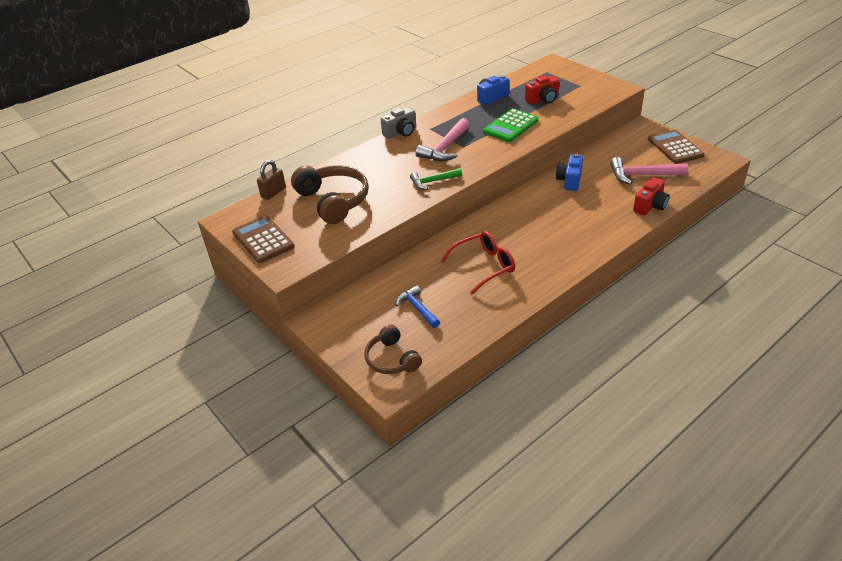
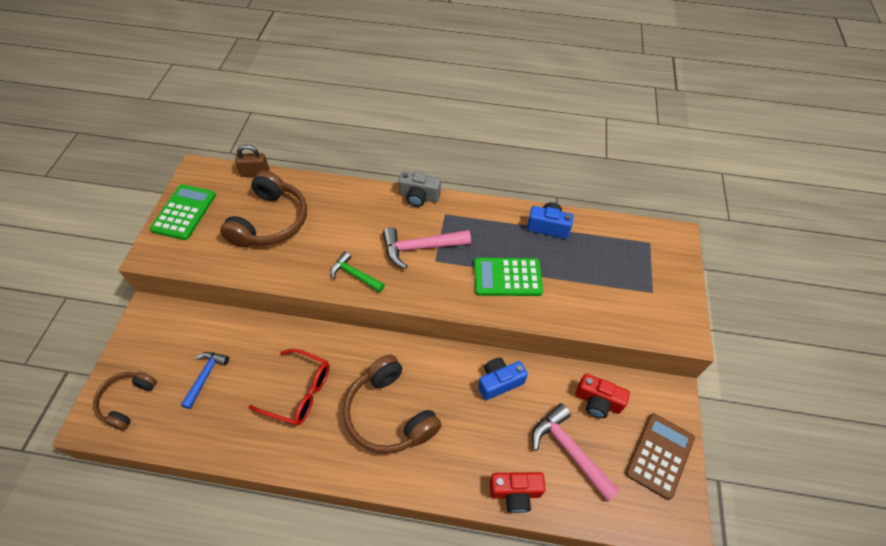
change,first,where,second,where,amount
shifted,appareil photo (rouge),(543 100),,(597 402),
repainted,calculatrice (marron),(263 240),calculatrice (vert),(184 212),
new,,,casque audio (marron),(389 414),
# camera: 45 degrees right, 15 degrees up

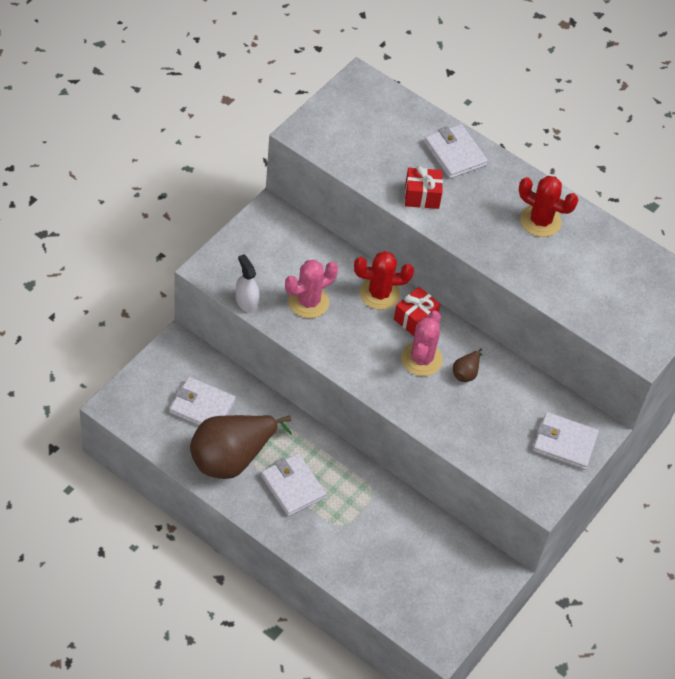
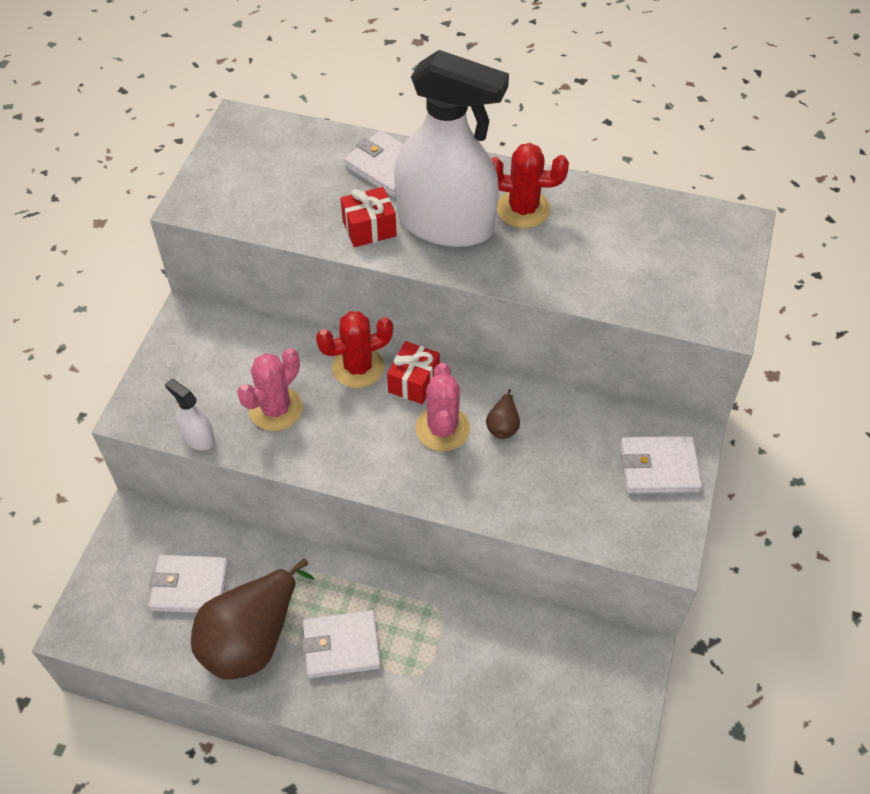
change,first,where,second,where,amount
rotated,portefeuille (blanc),(292 486),,(341 646),45 degrees counterclockwise
new,,,vaporisateur (blanc),(446 224),
# camera: 15 degrees left, 0 degrees up

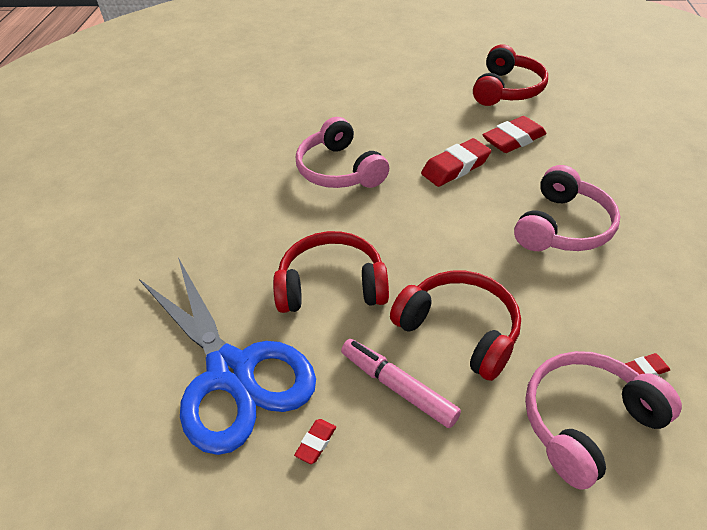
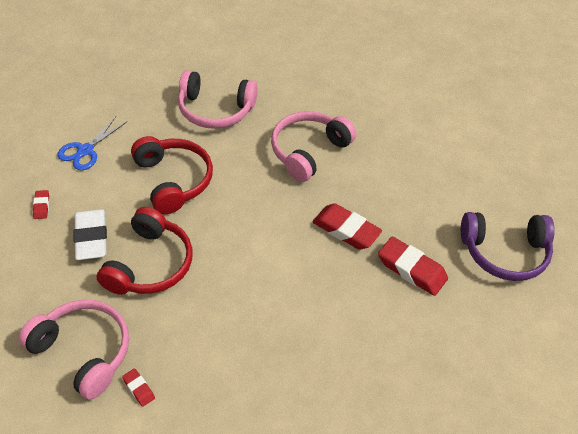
change,first,where,second,where,amount
repainted,casque audio (rouge),(506 89),casque audio (violet),(504 252),
shifted,casque audio (rose),(562 226),,(215 109),
scaled,ciseaux (bleu),(231 371),,(85 150),x0.47
swapped,feutre (rose),(398 387),gomme (blanc),(91 238),
rotated,gomme (rouge),(316 443),,(41 206),75 degrees clockwise
# camera: 65 degrees right, 5 degrees up

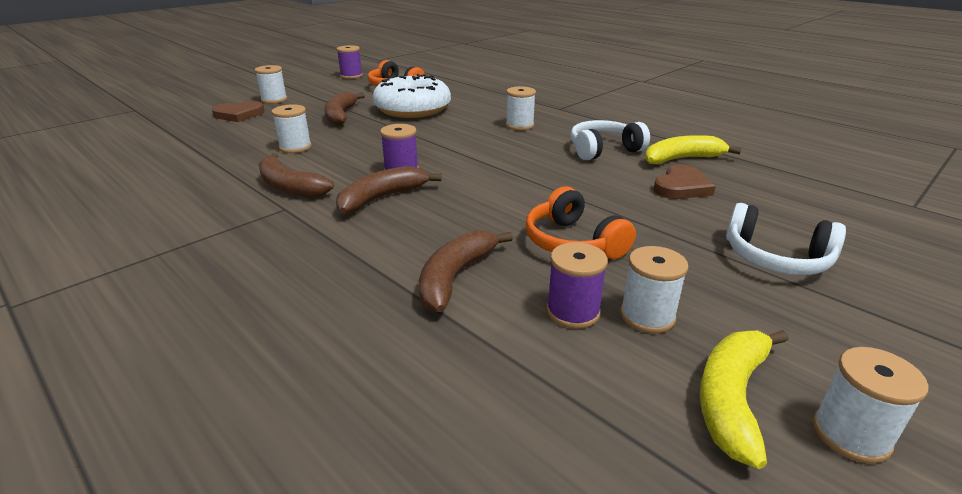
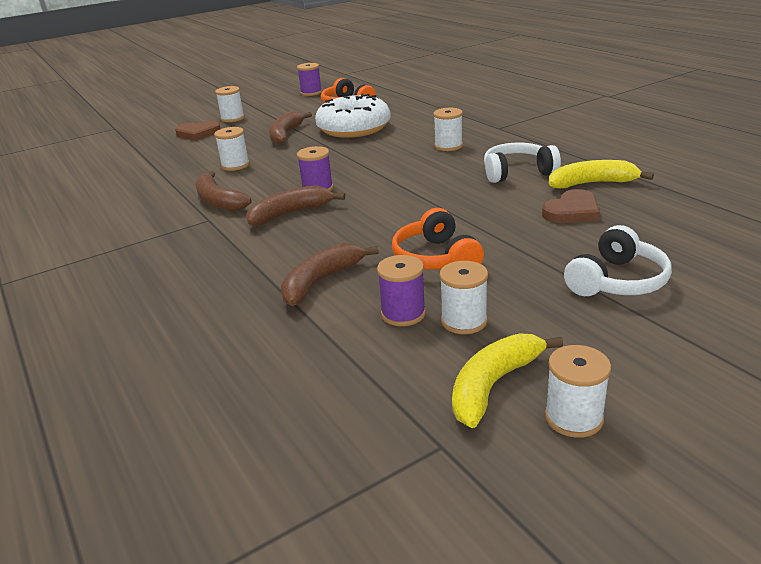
change,first,where,second,where,amount
rotated,casque audio (blanc),(776 258),,(617 281),90 degrees counterclockwise
# camera: 15 degrees right, 0 degrees up

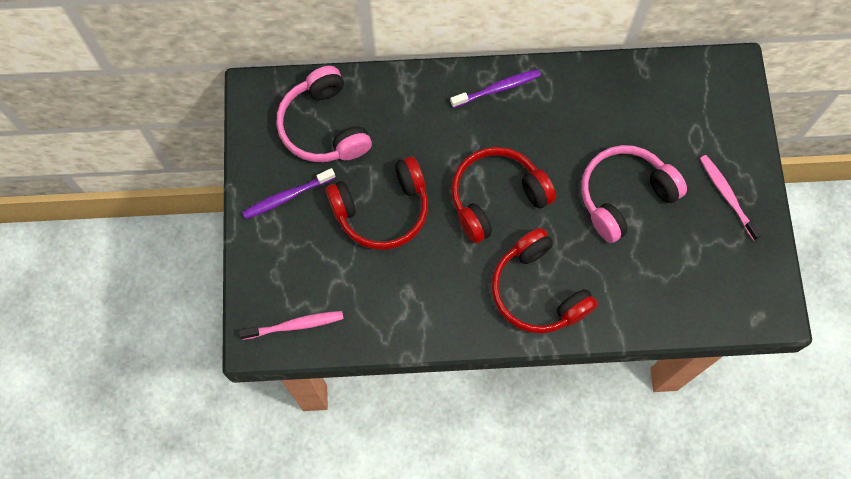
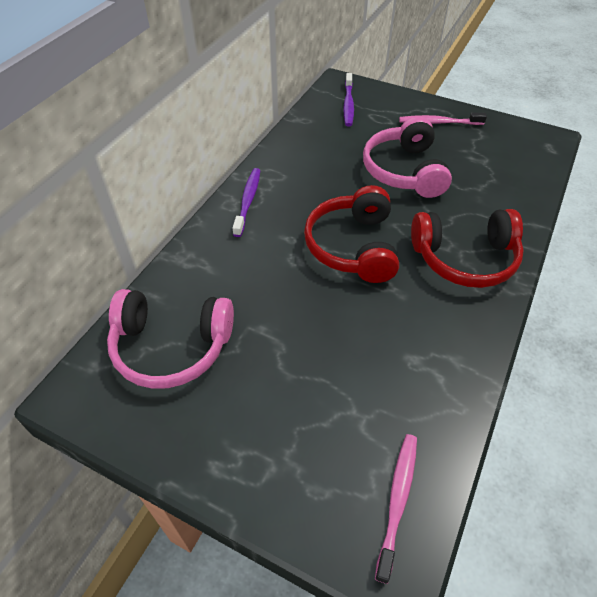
change,first,where,second,where,amount
gone,casque audio (rouge),(382 210),,,
shifted,brosse à dents (violet),(287 197),,(348 104),
# camera: 60 degrees left, 20 degrees down

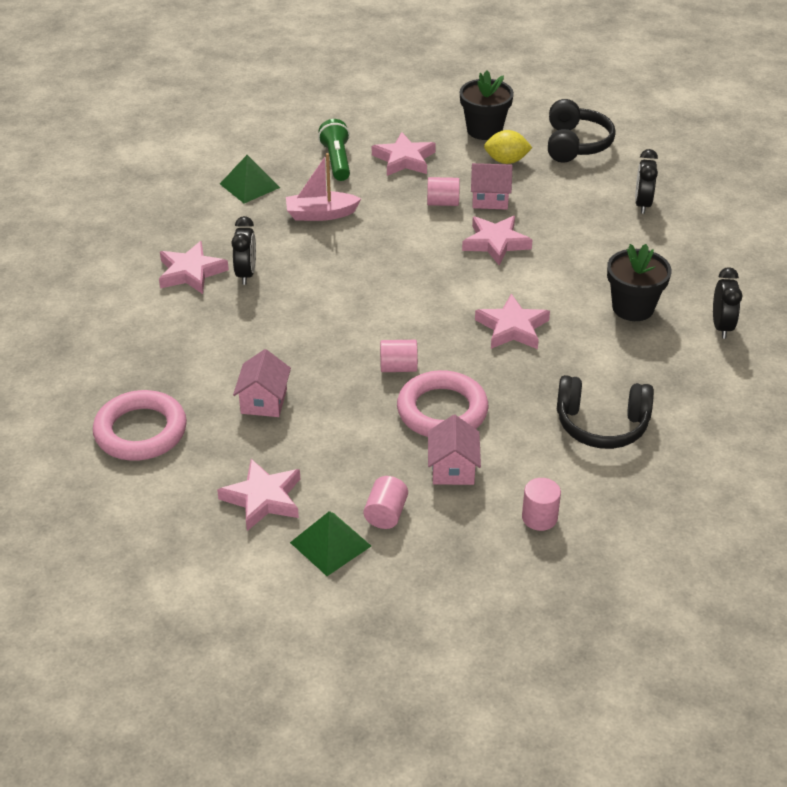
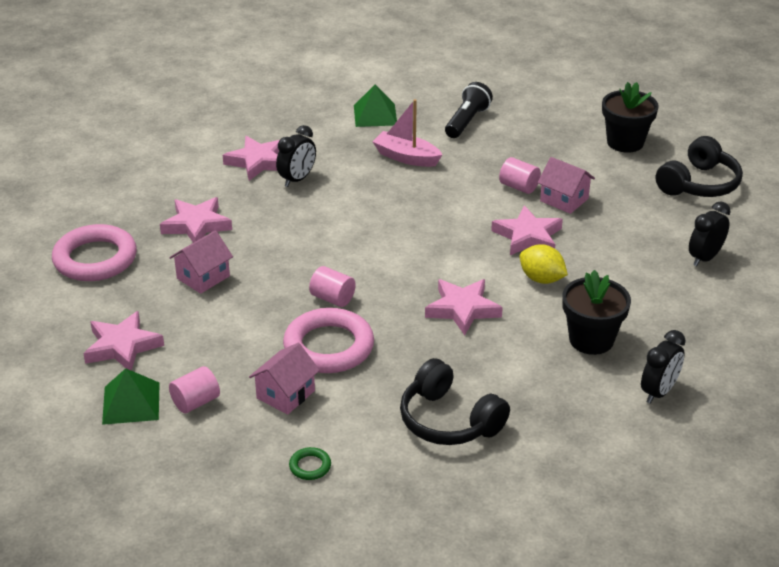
change,first,where,second,where,amount
repainted,lampe de poche (vert),(337 161),lampe de poche (noir),(467 121),
shifted,citron (jaune),(506 161),,(541 279),
shifted,étoile (rose),(404 159),,(196 225),
swapped,cylindre (rose),(539 517),anneau (vert),(310 466),
# camera: 35 degrees right, 5 degrees down

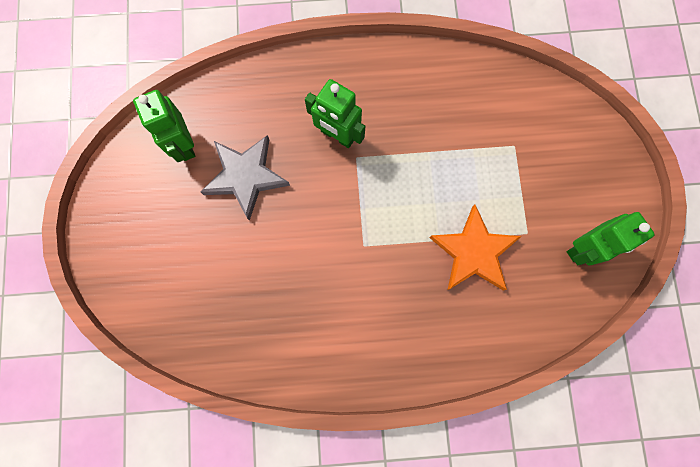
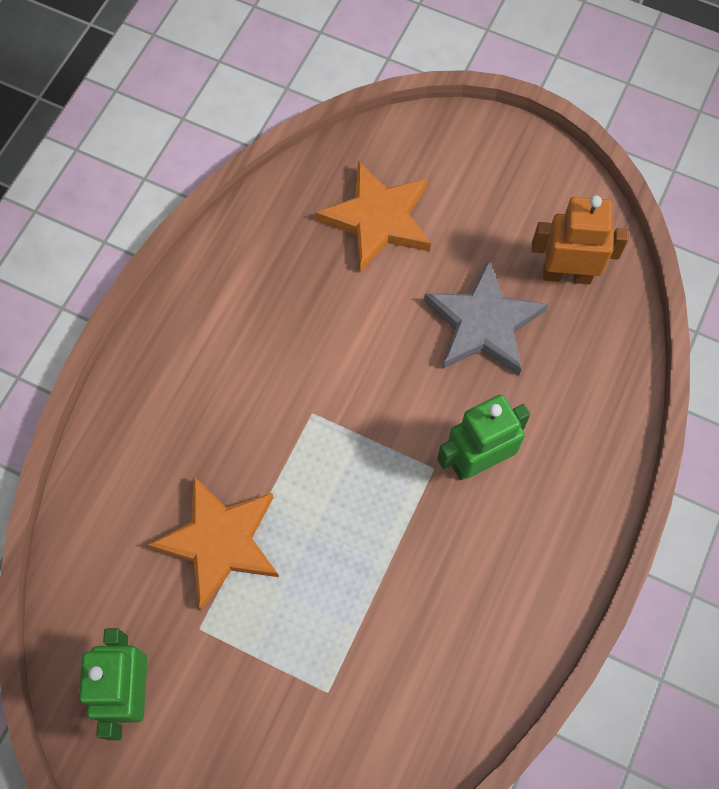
change,first,where,second,where,amount
repainted,robot (vert),(183 144),robot (orange),(567 274),
new,,,étoile (orange),(378 219),
# camera: 120 degrees right, 10 degrees down

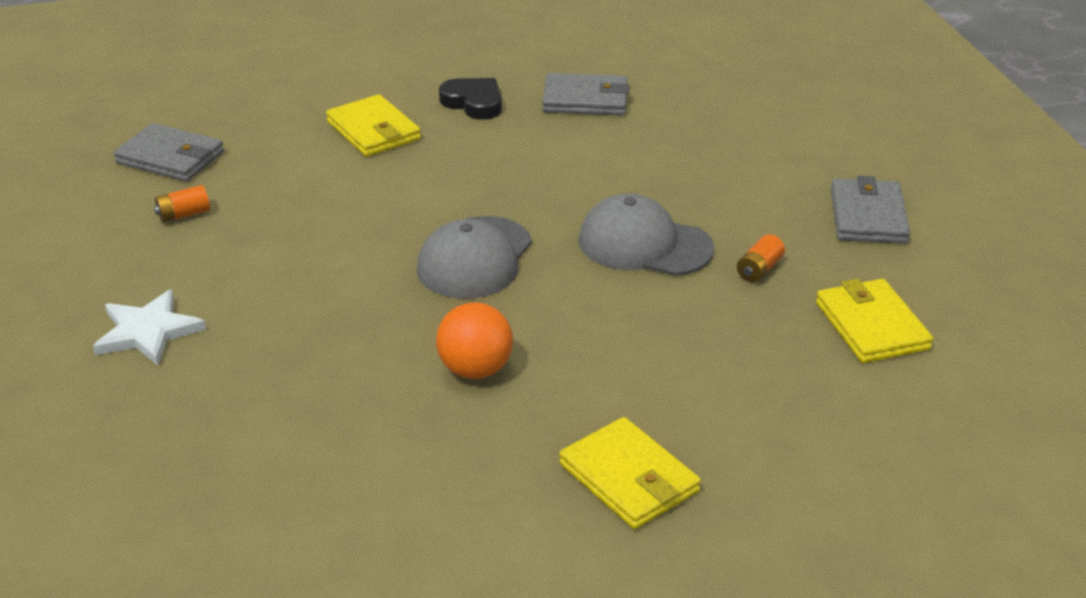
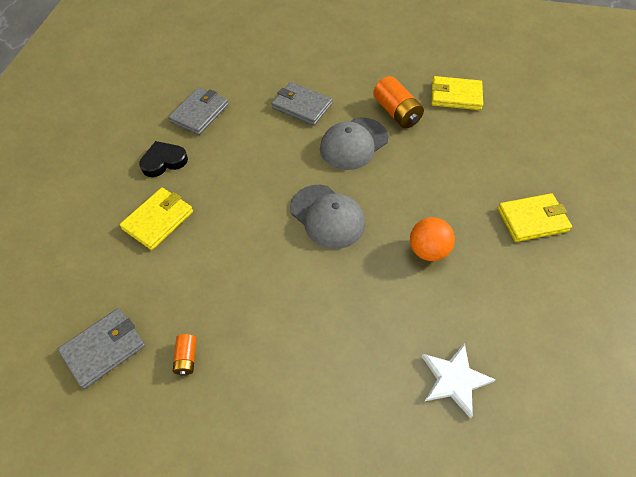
change,first,where,second,where,amount
rotated,portefeuille (jaune),(373 131),,(158 220),45 degrees counterclockwise
shifted,portefeuille (gris),(868 216),,(302 106),
scaled,pile (orange),(759 269),,(396 112),x1.89
shifted,étoile (blanc),(148 332),,(454 380),
# camera: 65 degrees left, 20 degrees up

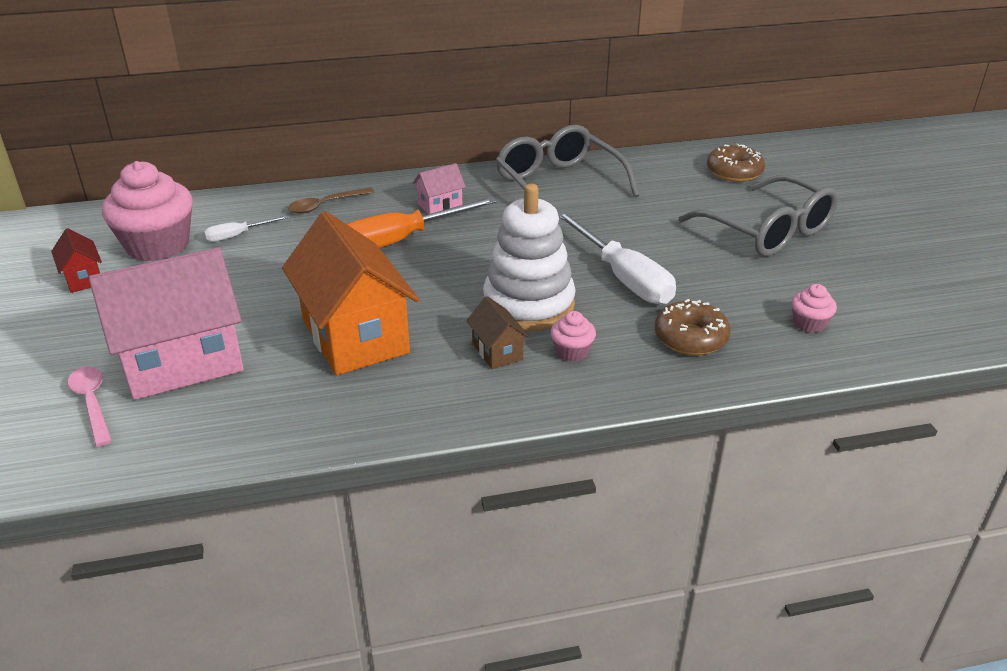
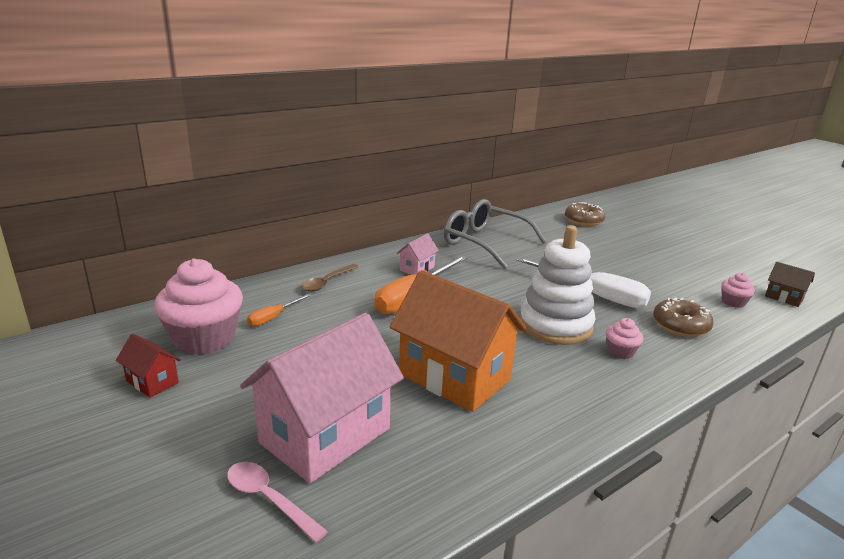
change,first,where,second,where,amount
gone,lunettes (gris),(768 231),,,
repainted,tournevis (blanc),(237 235),tournevis (orange),(273 317),
shifted,maison (marron),(497 352),,(784 298),
# camera: 25 degrees left, 10 degrees down

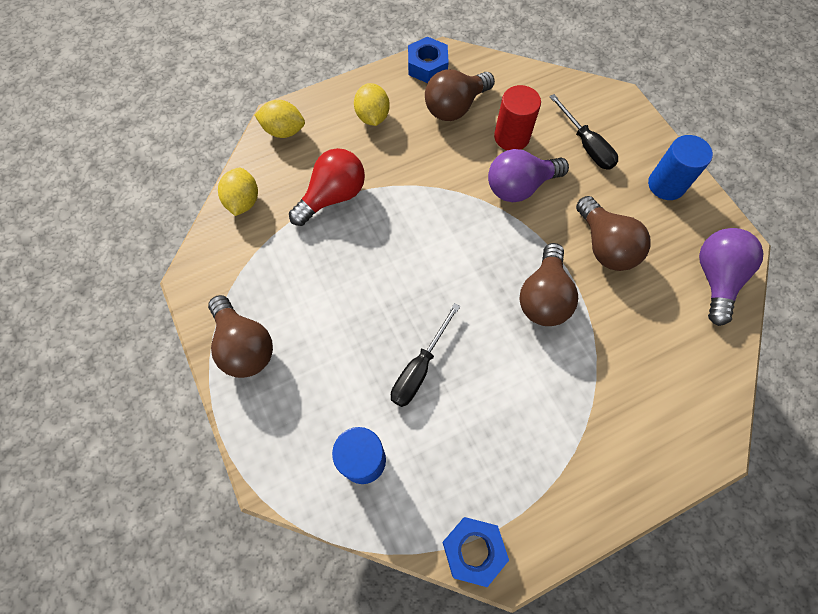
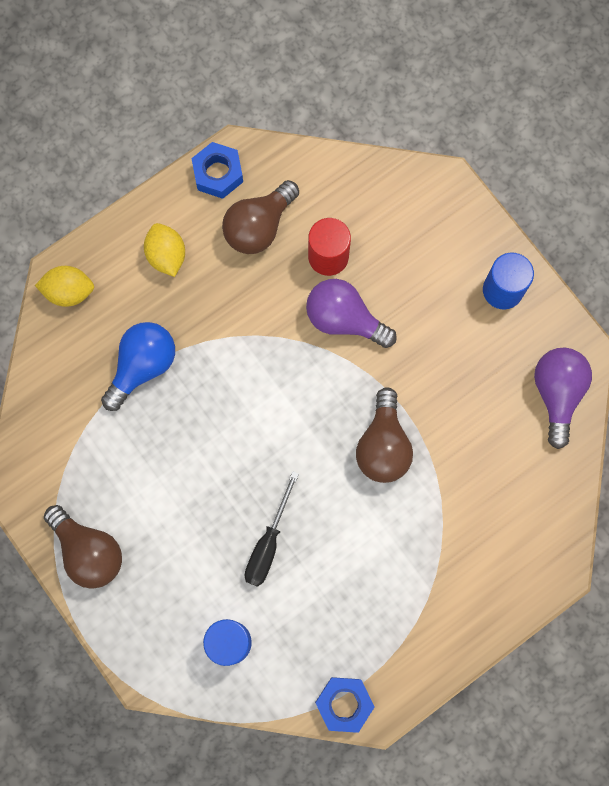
change,first,where,second,where,amount
gone,tournevis (noir),(586 145),,,
repainted,ampoule (rouge),(333 196),ampoule (bleu),(142 366),
rotated,ampoule (violet),(520 187),,(344 319),60 degrees clockwise
gone,citron (jaune),(243 201),,,
gone,ampoule (marron),(605 246),,,
# camera: 10 degrees left, 10 degrees up

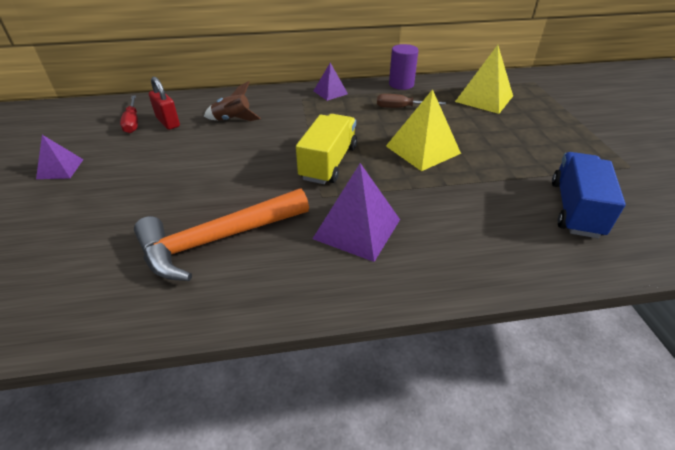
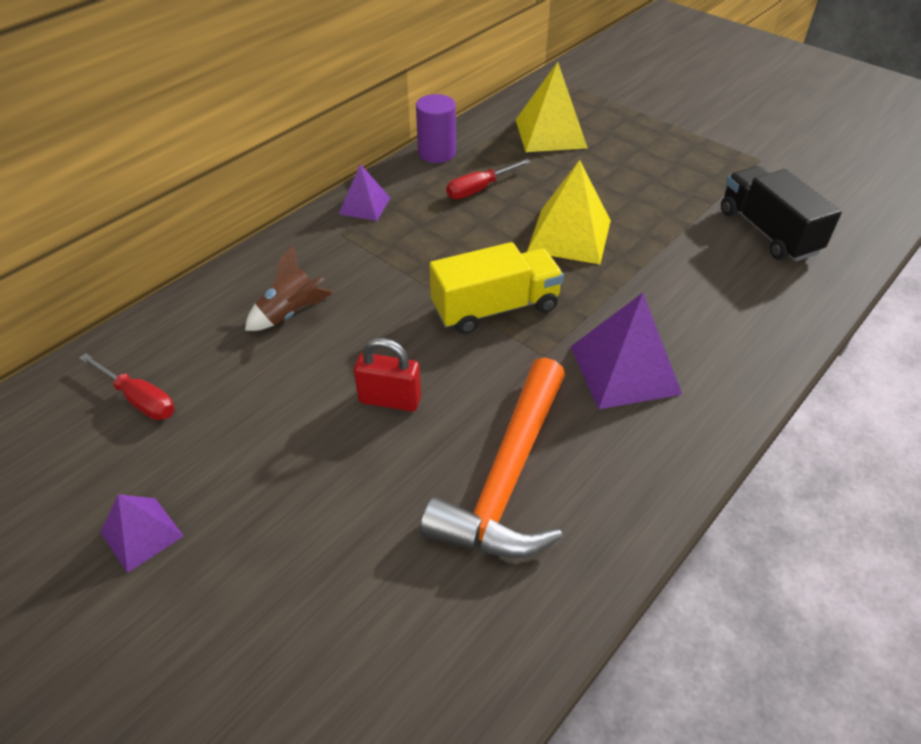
change,first,where,second,where,amount
shifted,cadenas (rouge),(168 122),,(390 400),
repainted,tournevis (marron),(401 108),tournevis (rouge),(479 189),
rotated,camion (jaune),(328 163),,(495 308),90 degrees clockwise
repainted,camion (bleu),(575 209),camion (noir),(767 232),
# camera: 40 degrees left, 5 degrees up

